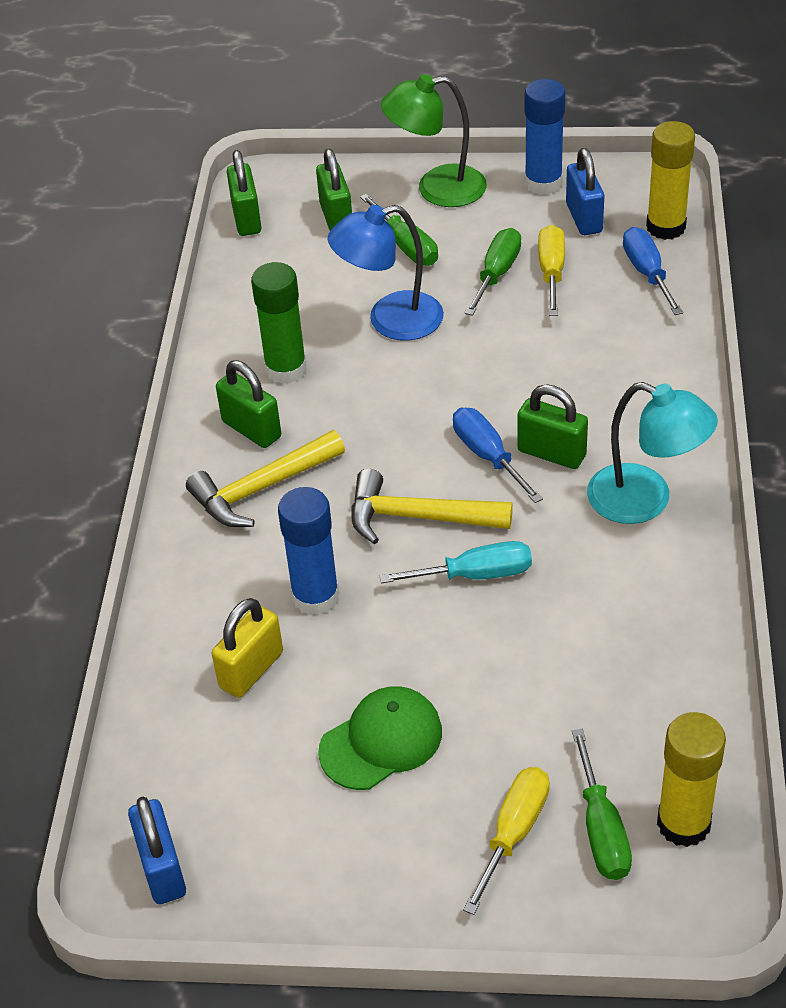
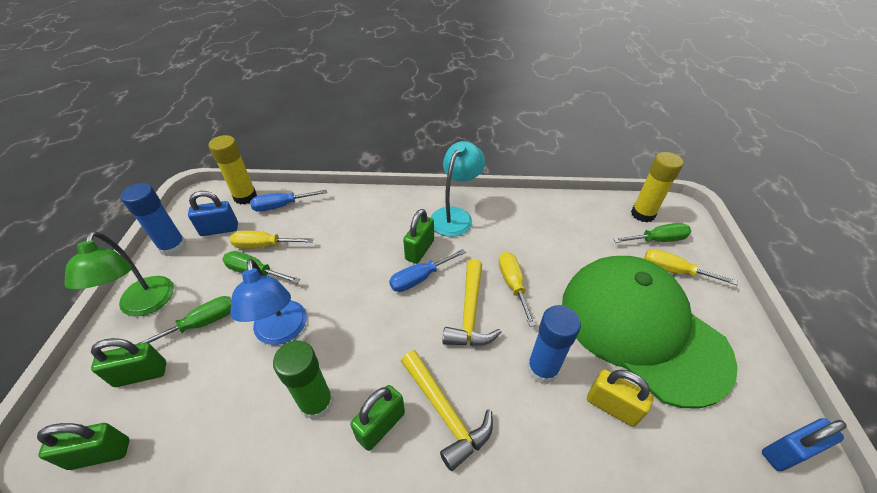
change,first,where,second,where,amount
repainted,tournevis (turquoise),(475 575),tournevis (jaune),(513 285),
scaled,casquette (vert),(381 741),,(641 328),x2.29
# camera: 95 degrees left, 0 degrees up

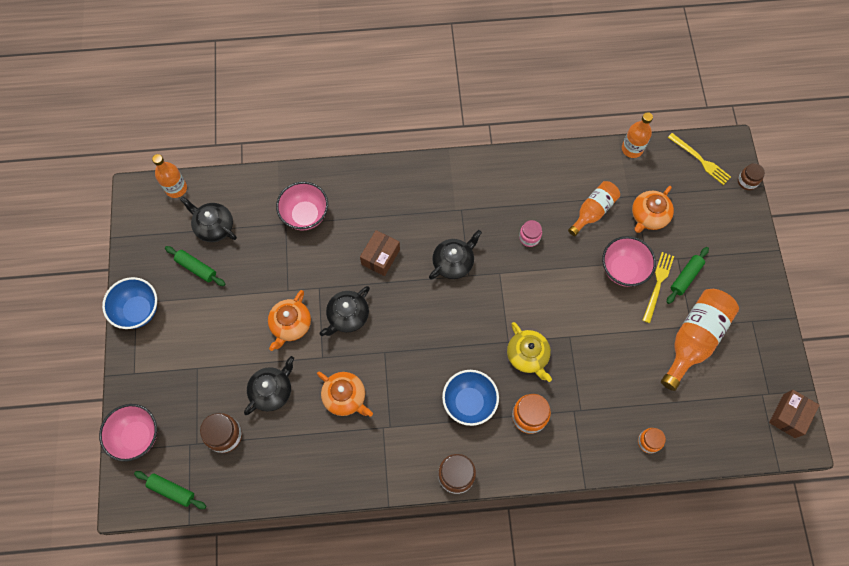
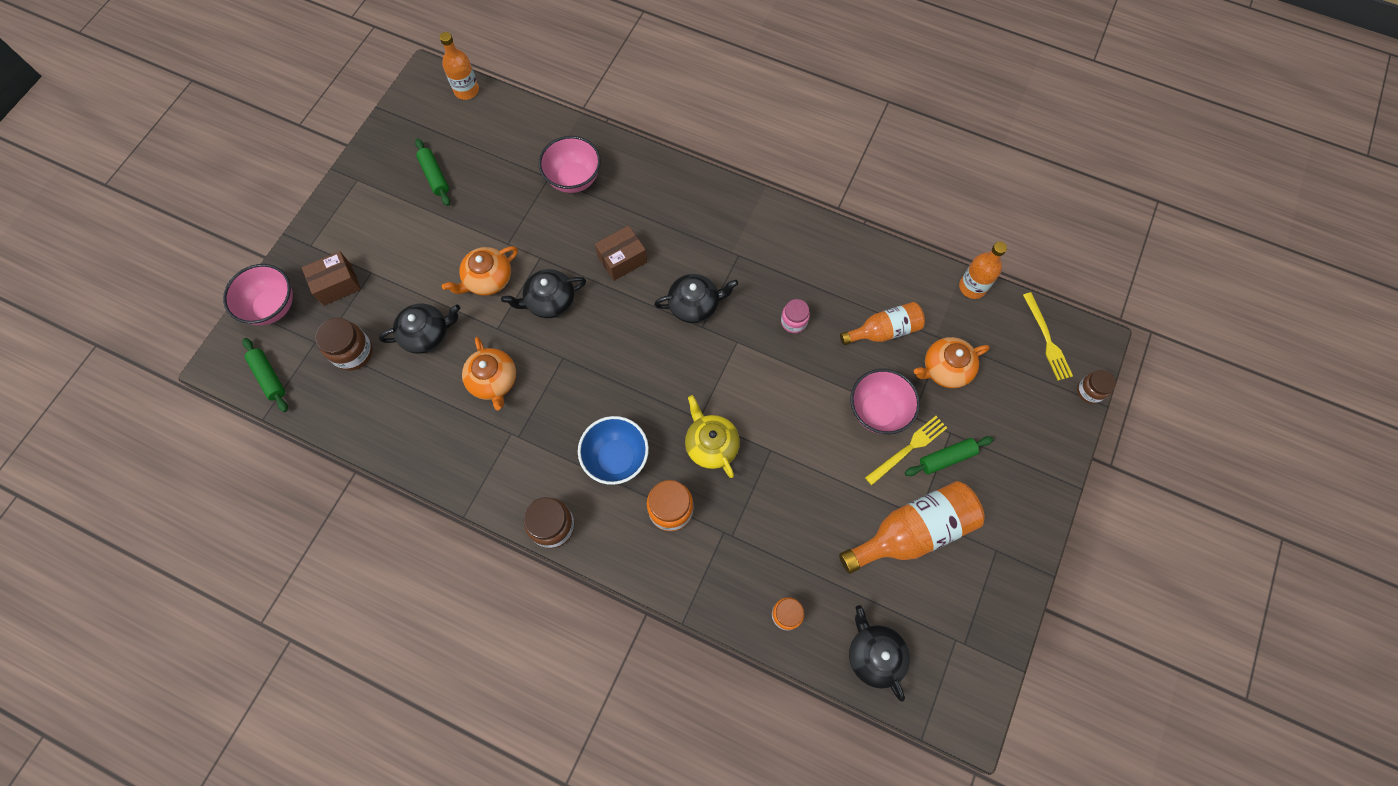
change,first,where,second,where,amount
shifted,théière (noir),(214 226),,(874 655),
gone,bol (bleu),(138 310),,,
rotated,théière (jaune),(527 356),,(711 445),150 degrees clockwise
shifted,boîte (marron),(789 416),,(337 284),
# camera: 30 degrees right, 0 degrees up

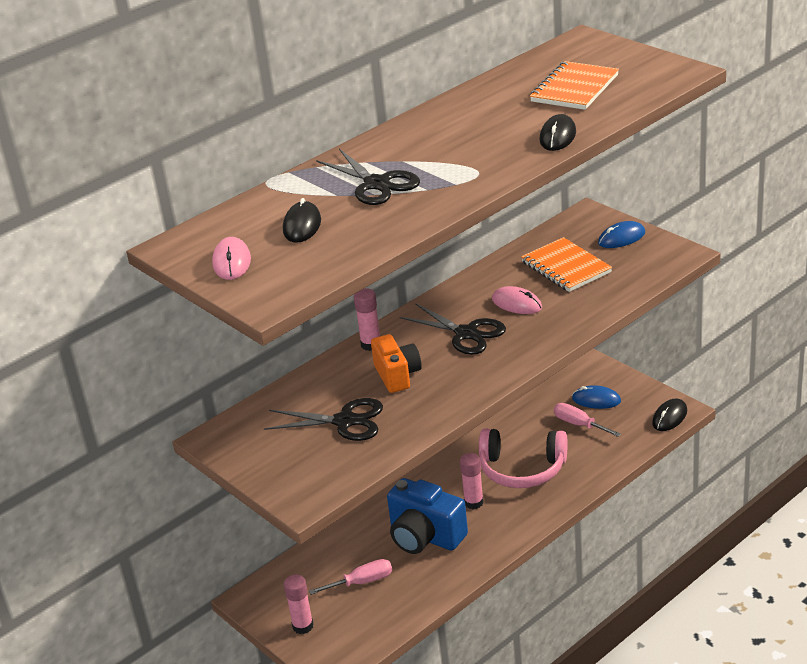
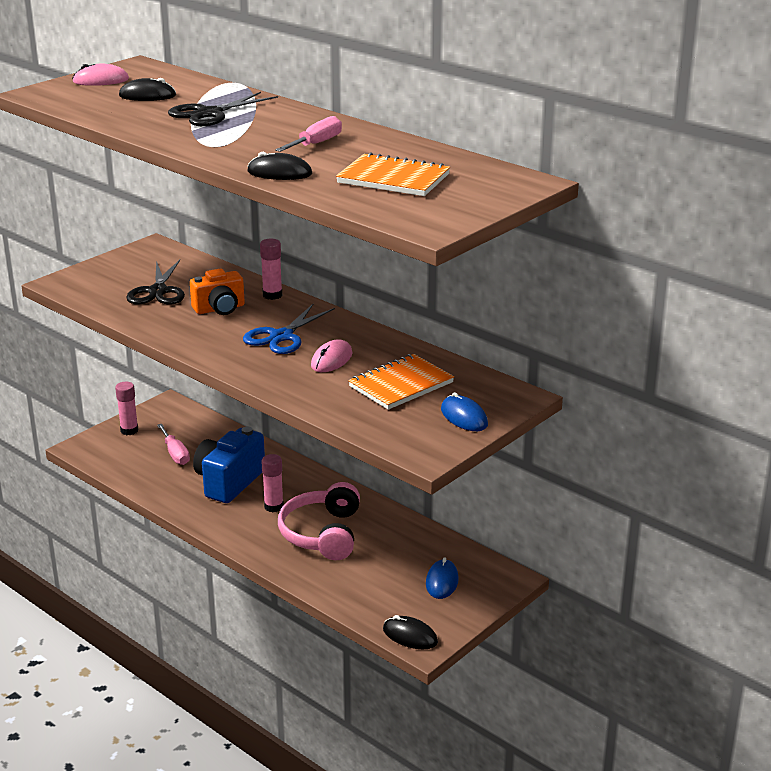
change,first,where,second,where,amount
repainted,ciseaux (noir),(466 333),ciseaux (bleu),(281 336),
shifted,tournevis (rose),(579 424),,(316 144),
# camera: 80 degrees right, 5 degrees down

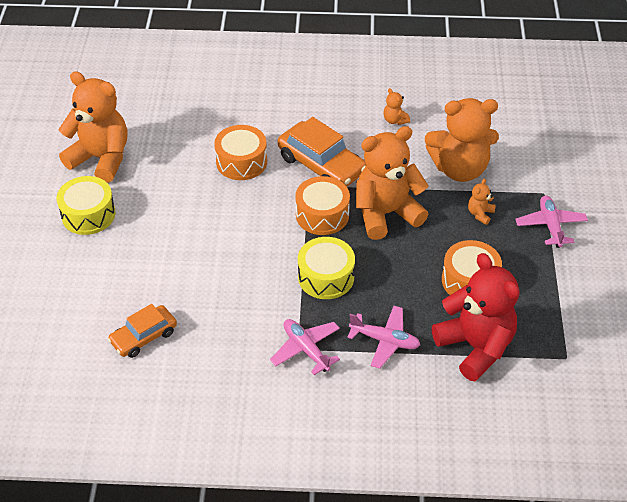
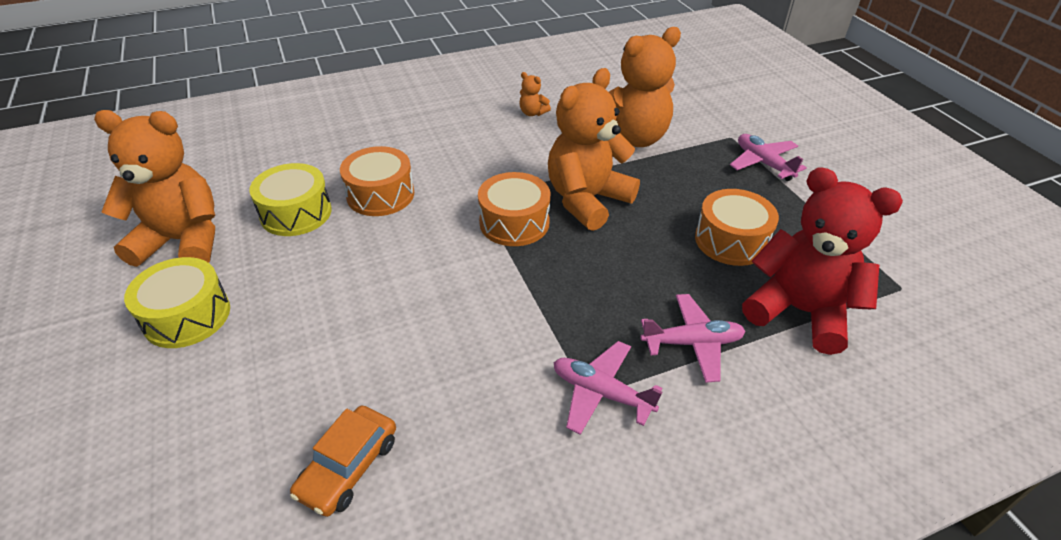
change,first,where,second,where,amount
gone,voiture (orange),(321 165),,,
gone,ours en peluche (orange),(480 214),,,
shifted,tambour (jaune),(326 277),,(296 213),
# camera: 25 degrees left, 5 degrees down

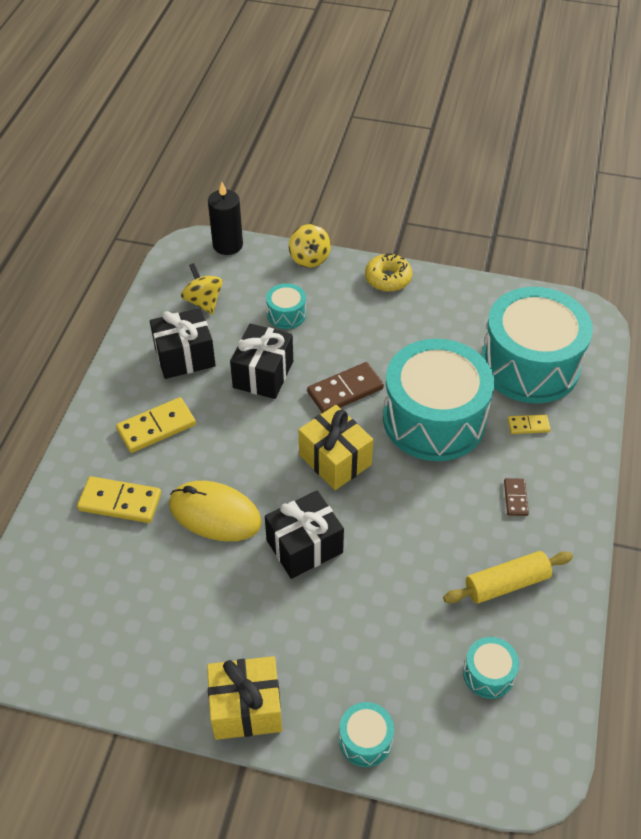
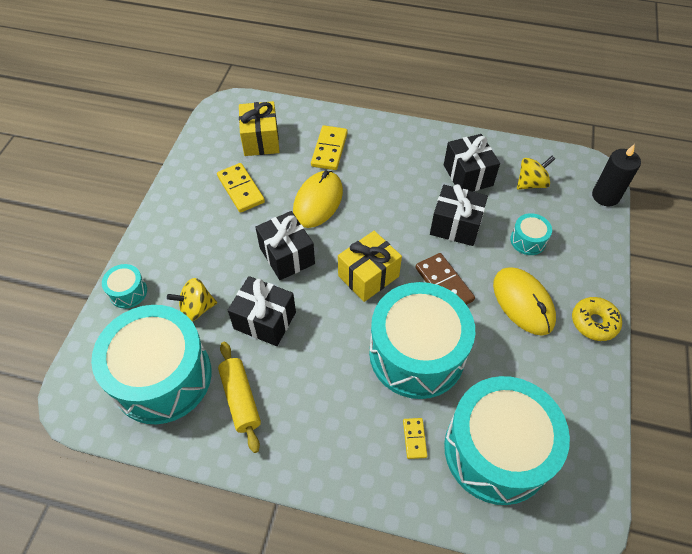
change,first,where,second,where,amount
shifted,toupie (jaune),(309 258),,(196 308),
shifted,domino (jaune),(156 427),,(240 189),
gone,domino (marron),(515 498),,,
scaled,tambour (turquoise),(488 674),,(162 377),x2.41
shifted,cadeau (jaune),(246 708),,(261 140),
new,,,souris (jaune),(523 302),
new,,,cadeau (noir),(265 320),
# camera: 90 degrees right, 5 degrees up

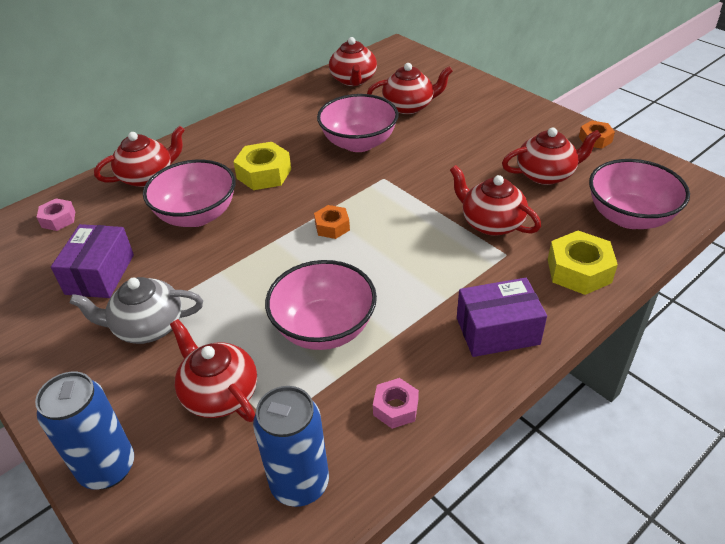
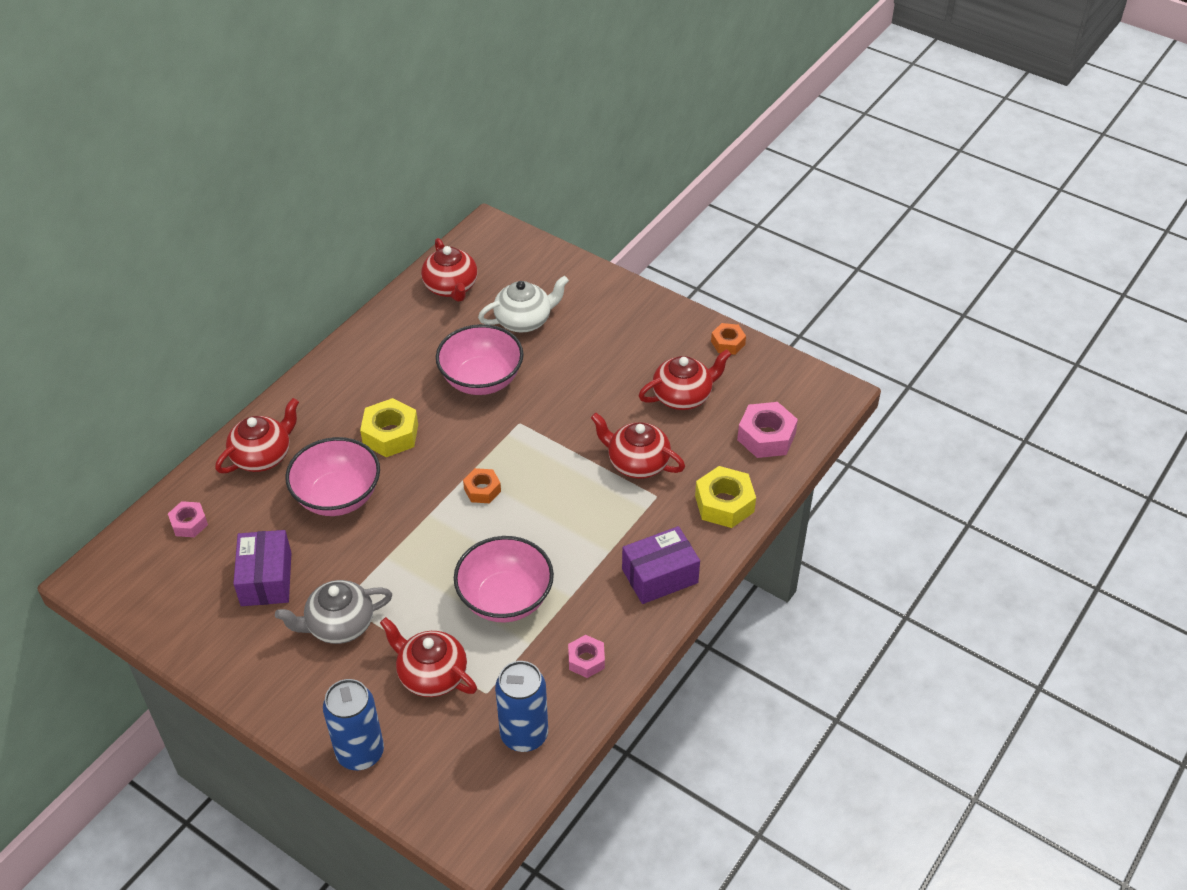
change,first,where,second,where,amount
repainted,théière (rouge),(409 106),théière (blanc),(524 320),
swapped,bol (rose),(629 217),écrou (rose),(766 437),
# camera: 15 degrees left, 5 degrees up

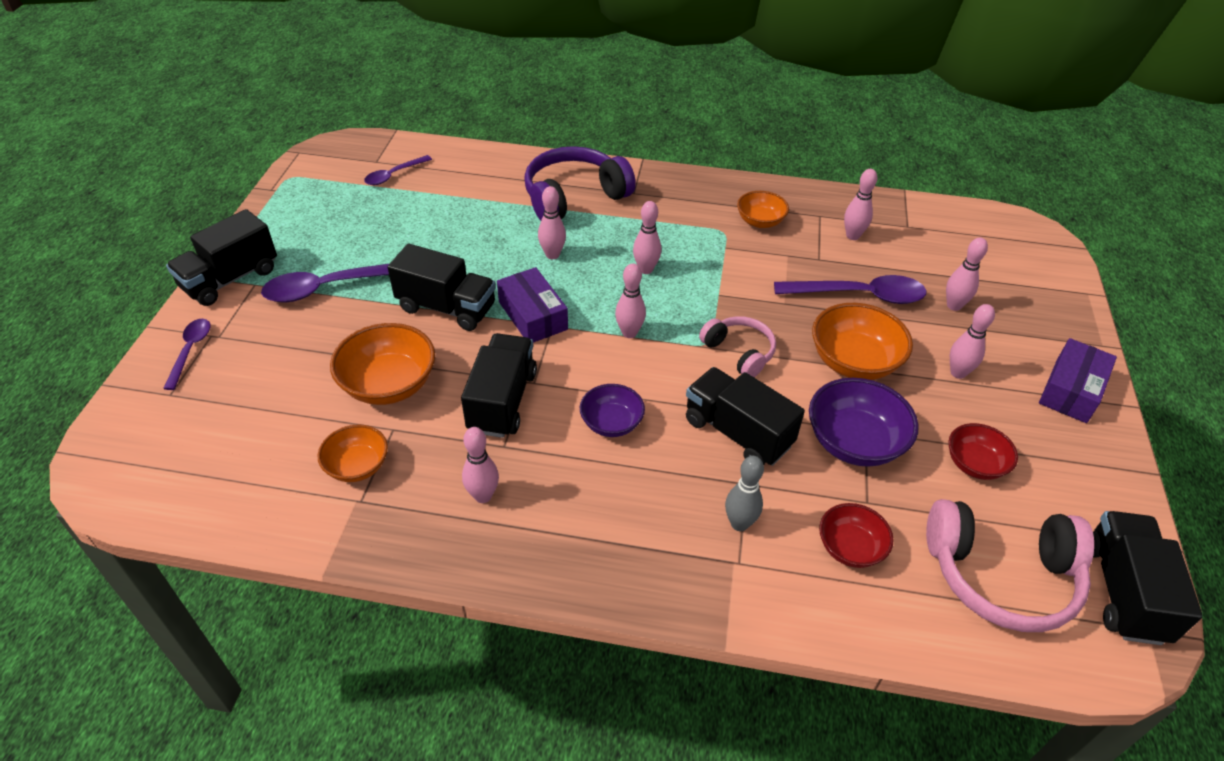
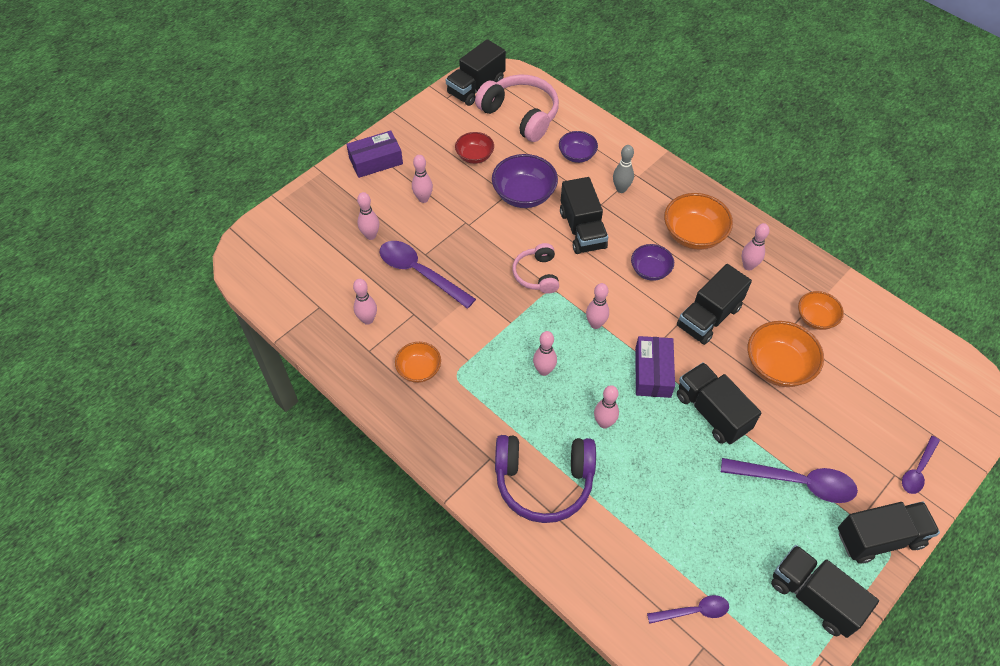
change,first,where,second,where,amount
shifted,bol (orange),(854 362),,(693 235),
repainted,bol (rouge),(850 548),bol (violet),(577 155),
new,,,camion (noir),(813 597),
# camera: 145 degrees left, 10 degrees up

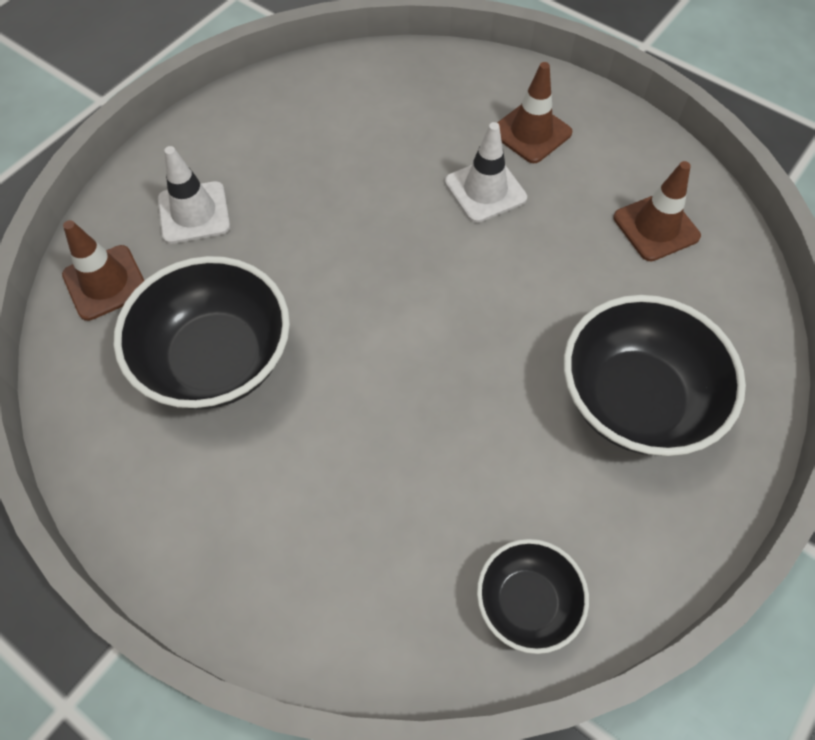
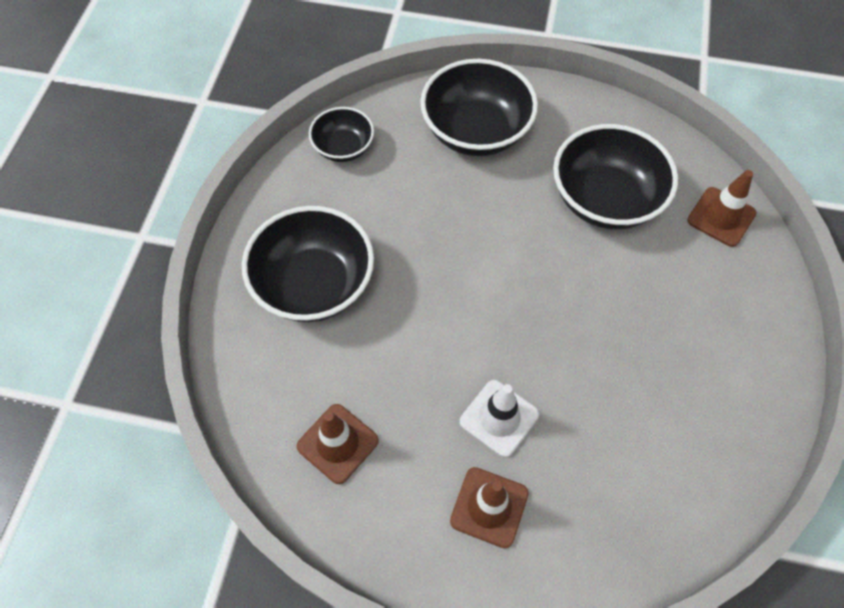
change,first,where,second,where,amount
gone,cône de chantier (blanc),(194 213),,,
new,,,bol (noir),(476 131),
# camera: 155 degrees right, 0 degrees up

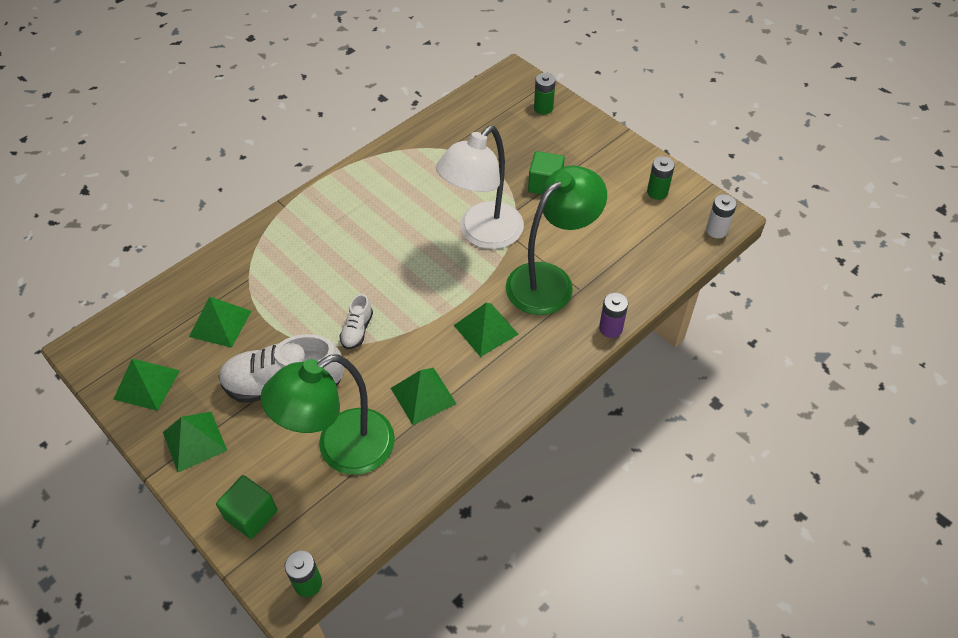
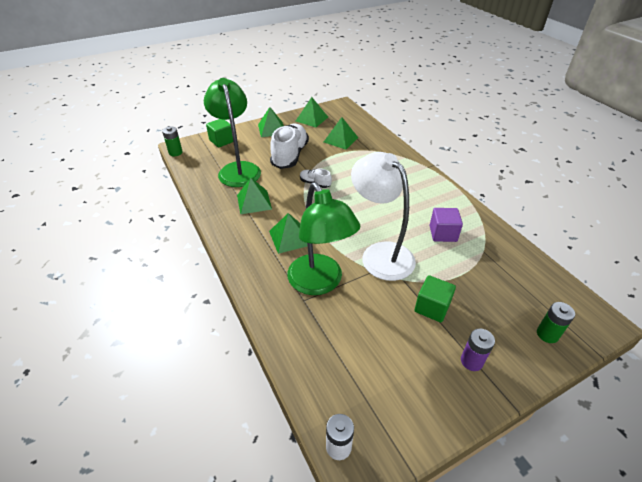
change,first,where,second,where,amount
gone,pile (vert),(657 192),,,
shifted,pile (violet),(610 328),,(471 361),
new,,,cube (violet),(443 233),
# camera: 105 degrees right, 10 degrees down

